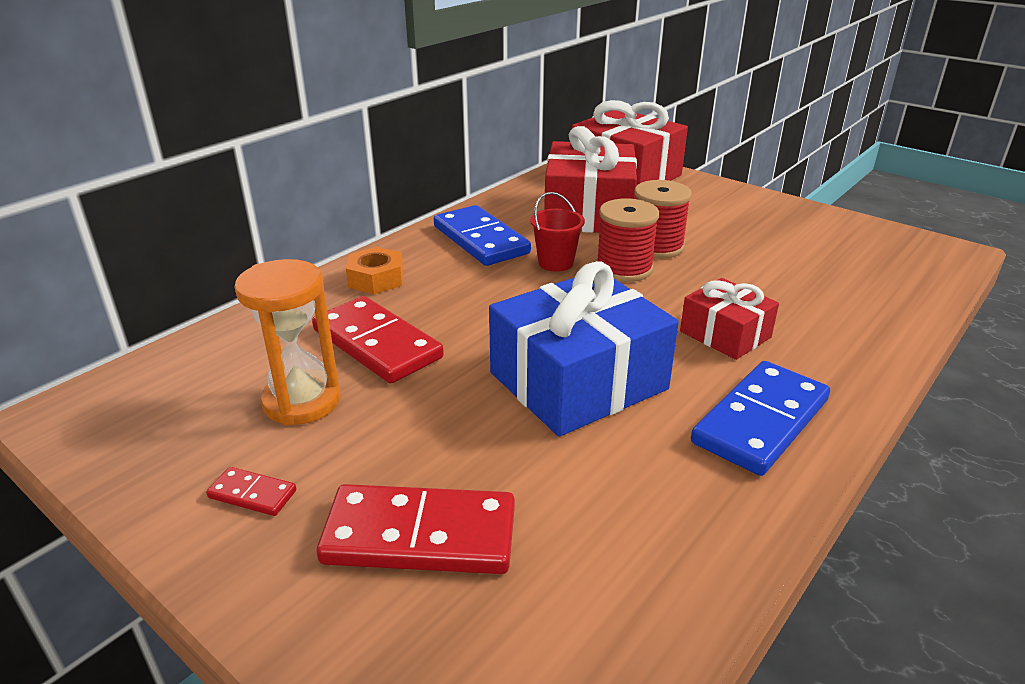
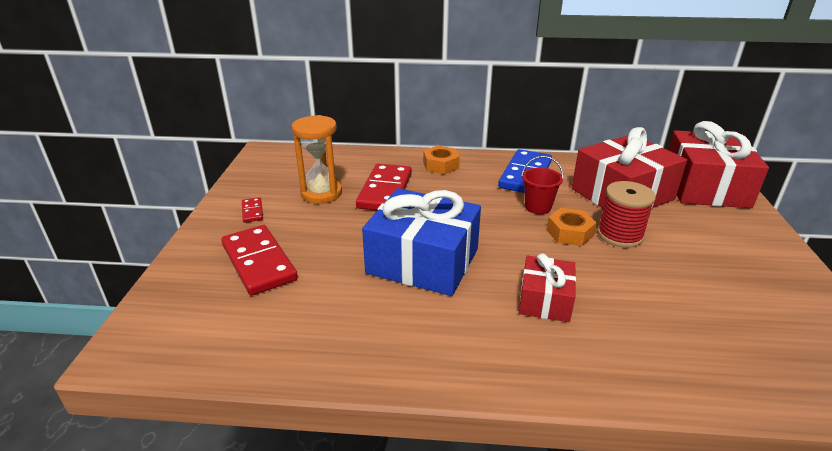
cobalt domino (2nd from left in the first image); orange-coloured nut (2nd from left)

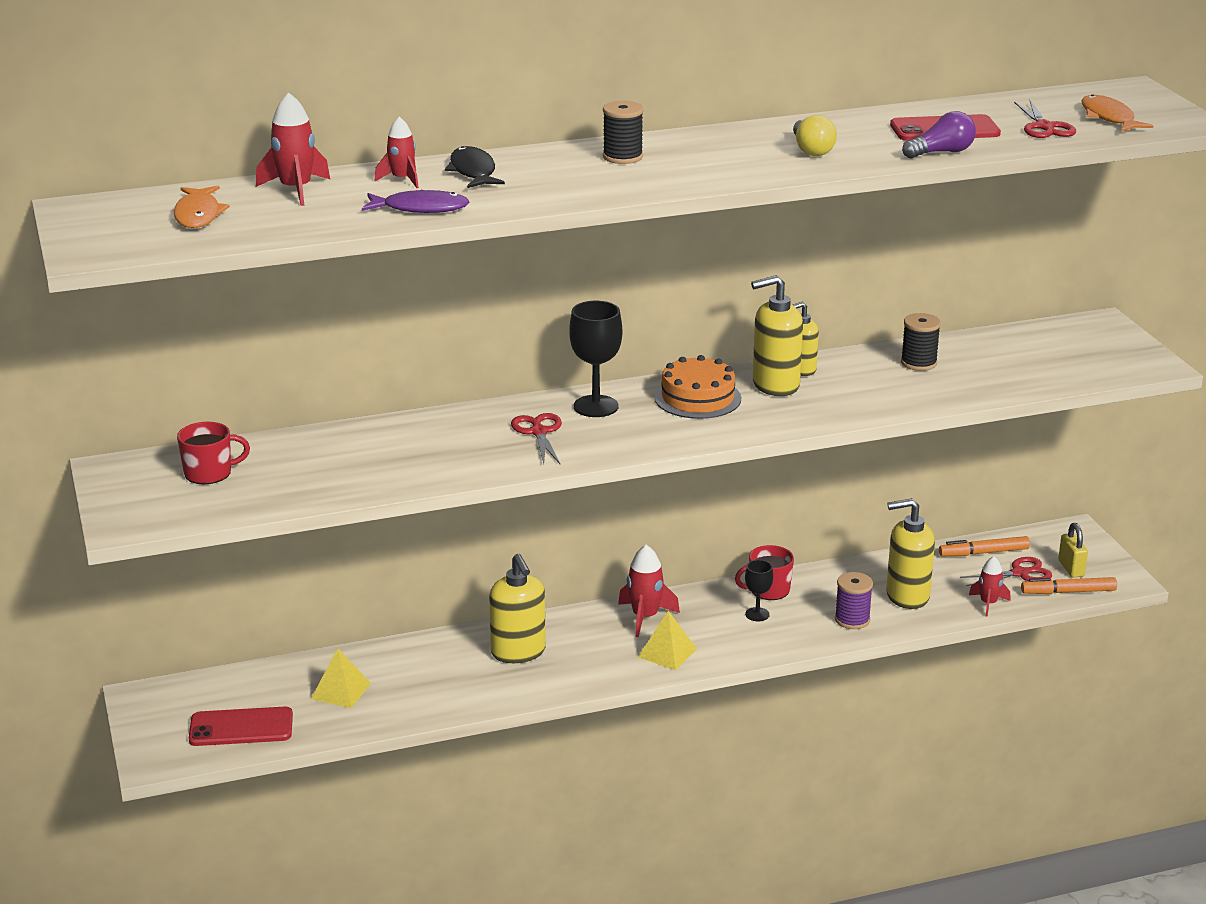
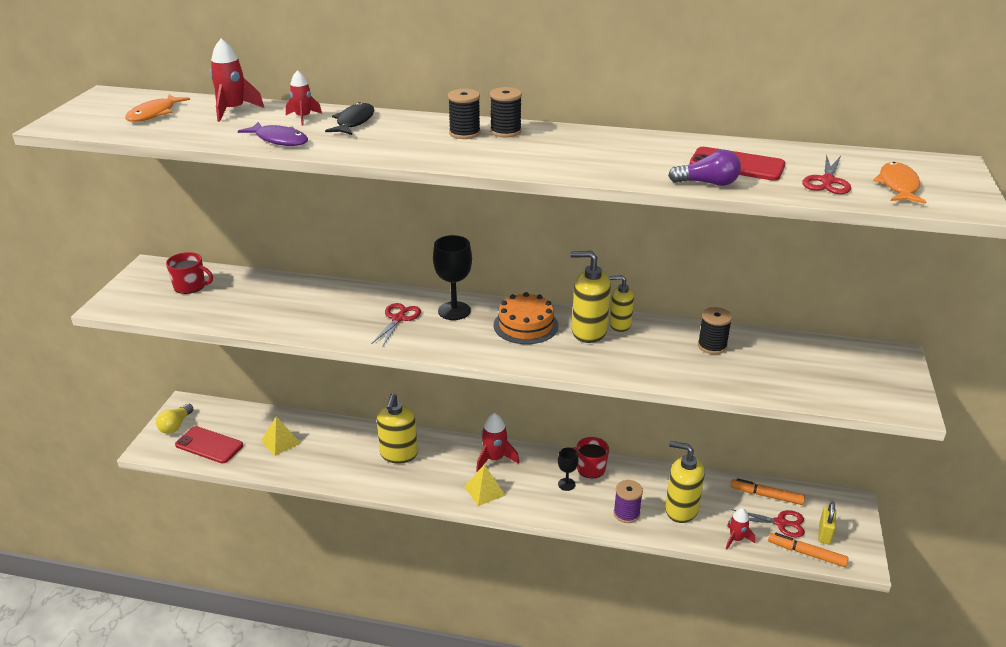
black spool (2nd from left); yellow lightbulb

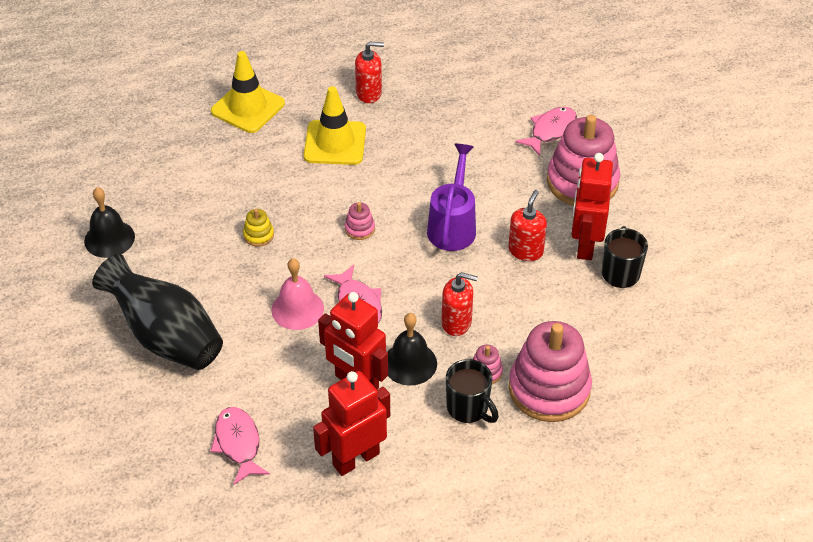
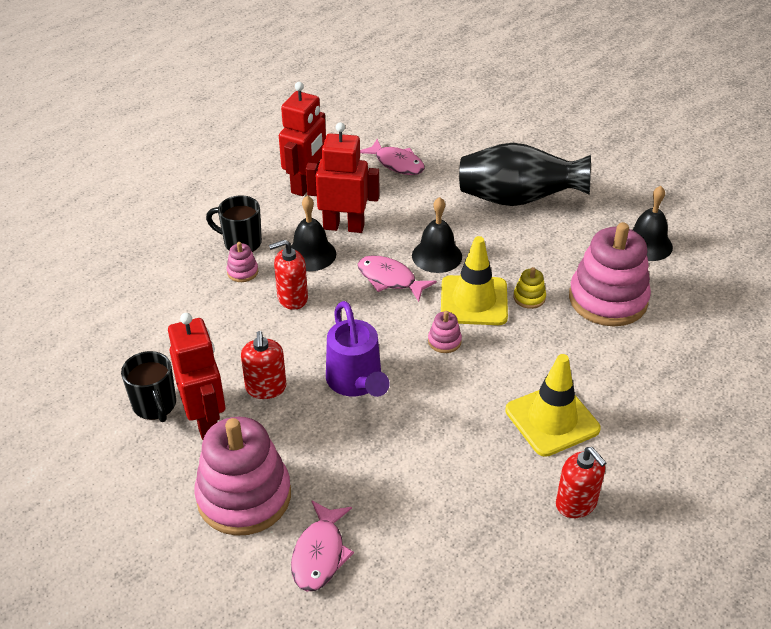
yellow safety cone (1st from left); rosy stacking rings (4th from left); black hand bell (2nd from left); crimson pump bottle (3rd from left)

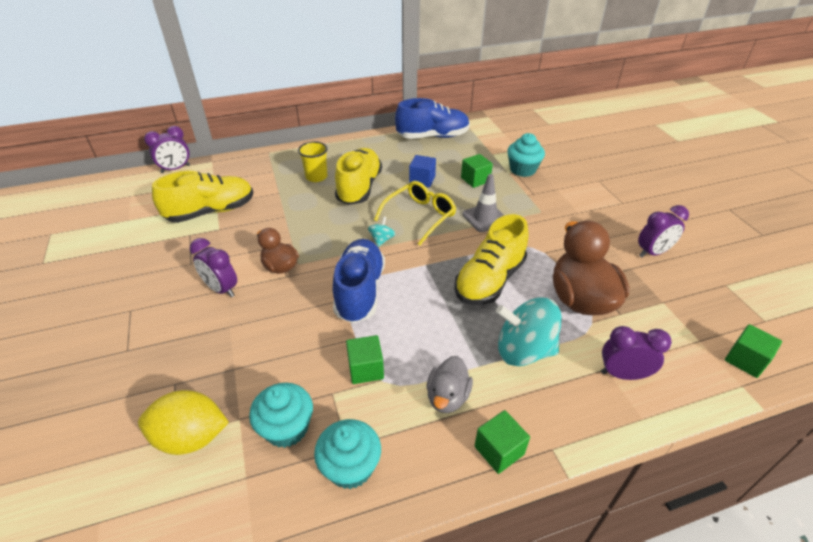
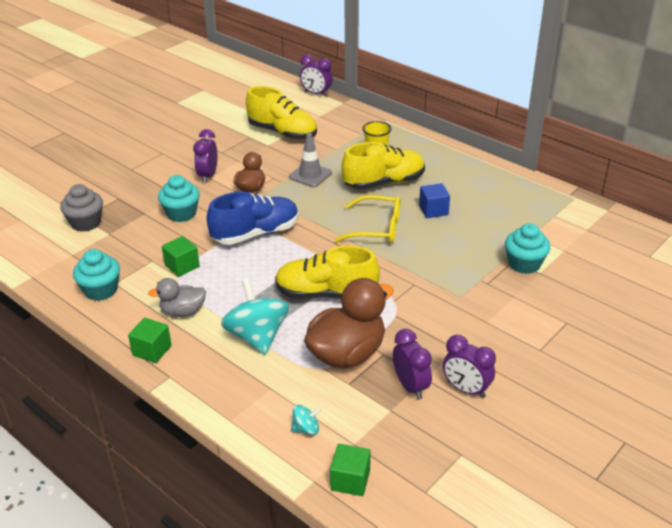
cobalt shoe (2nd from left in the first image); emerald cube (2nd from left in the first image); aqua fairy cake (2nd from left); aqua toy top (2nd from left); gray safety cone; royal purple clock (3rd from left); gray fairy cake

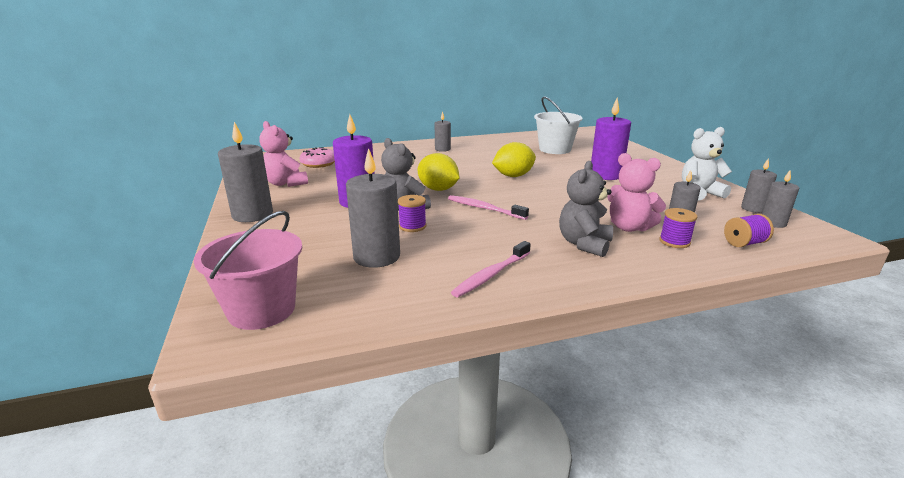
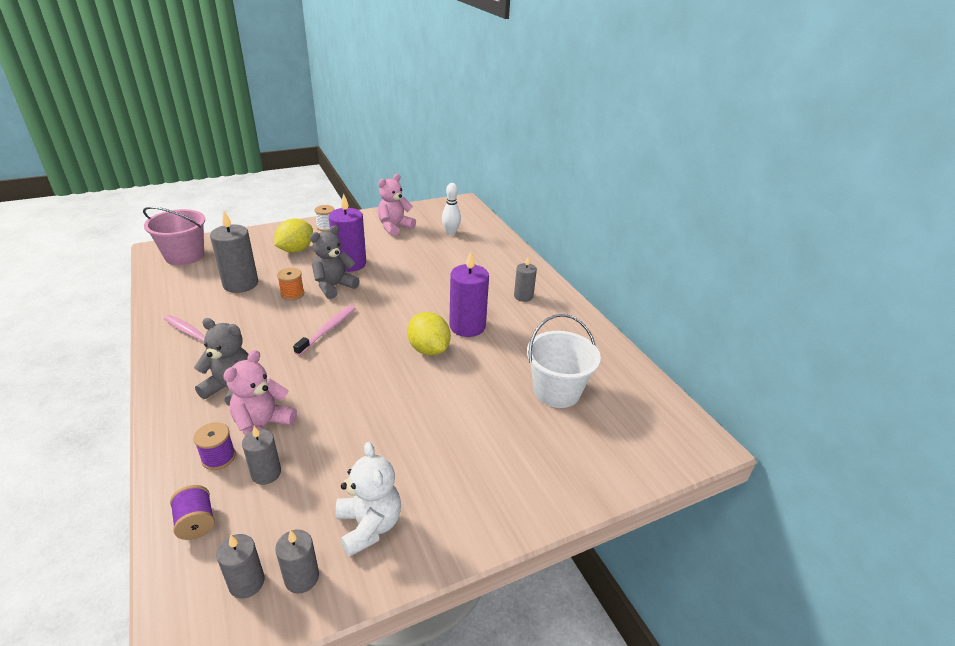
yellow toy lemon (1st from left); royal purple wax candle (2nd from left); pure white spool; pure white bowling pin; orange-coloured spool

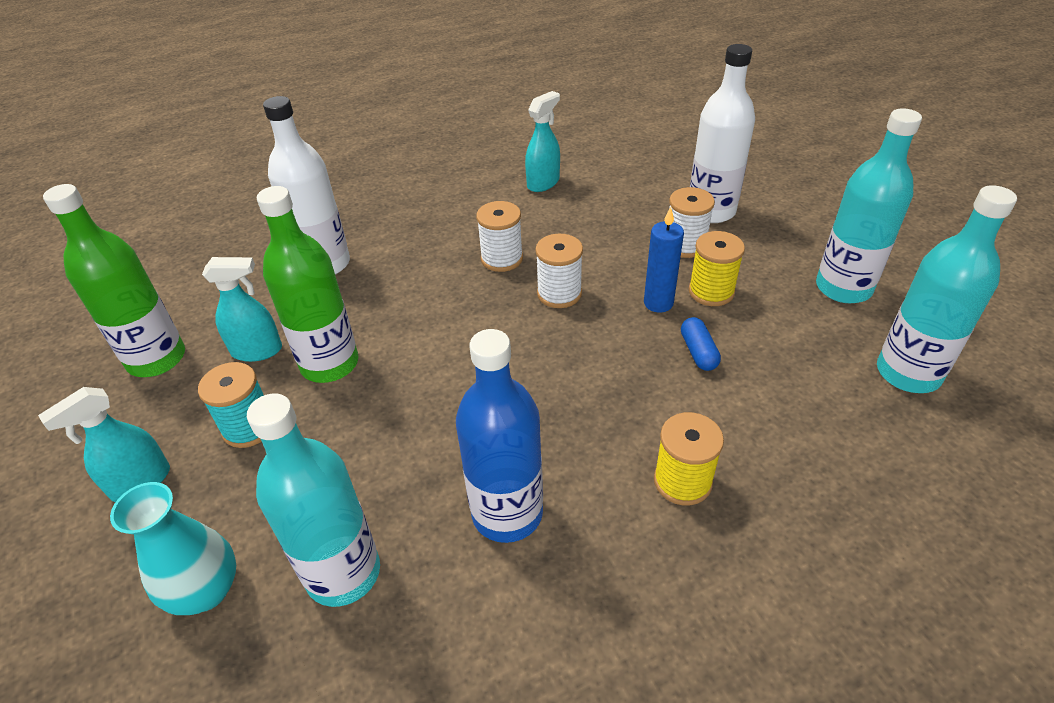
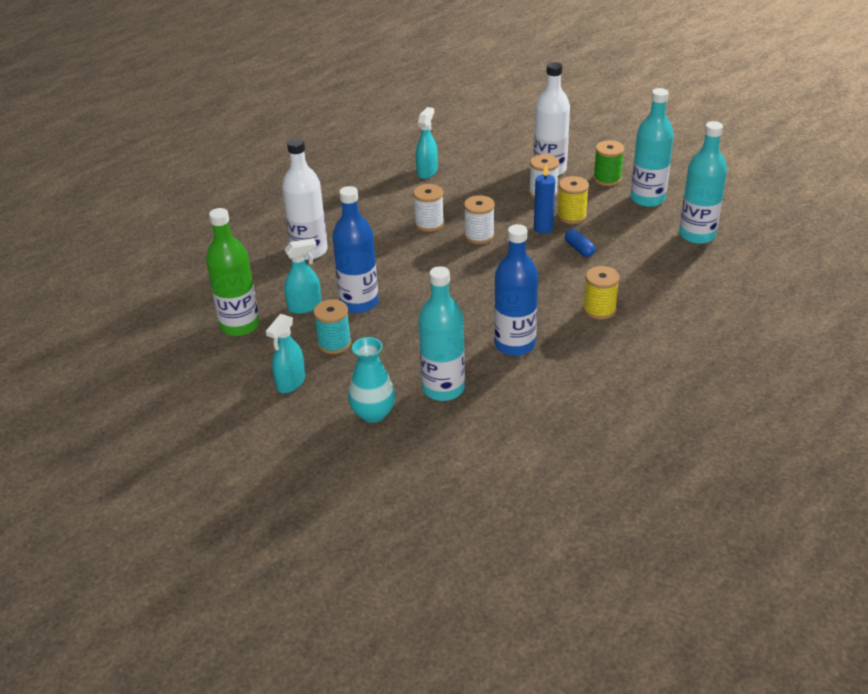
emerald spool; cobalt bottle (1st from left)

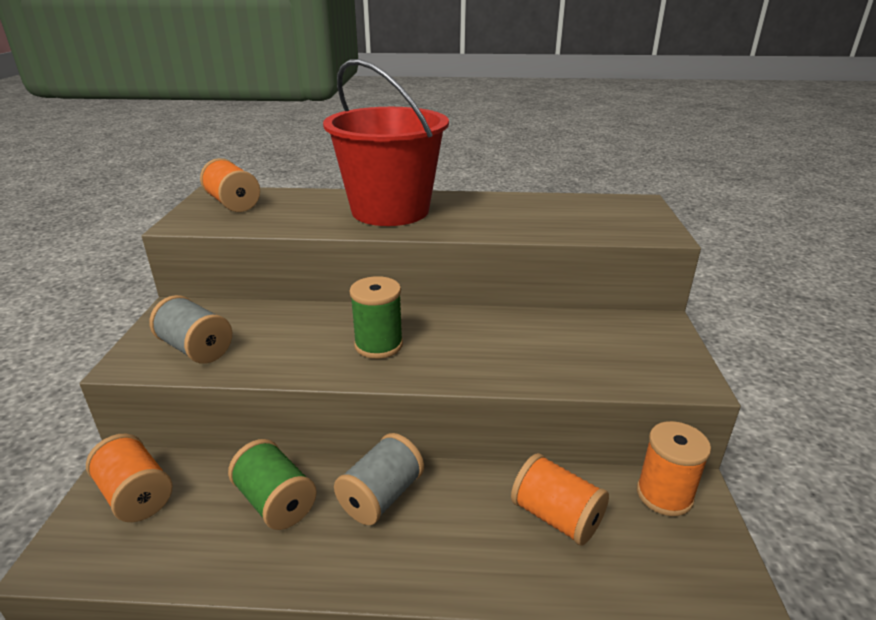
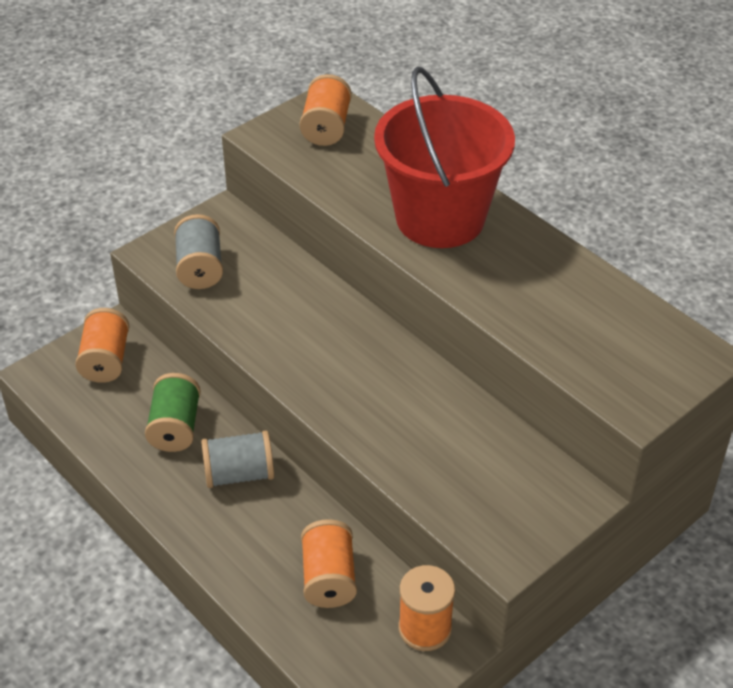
emerald spool (2nd from left in the first image)

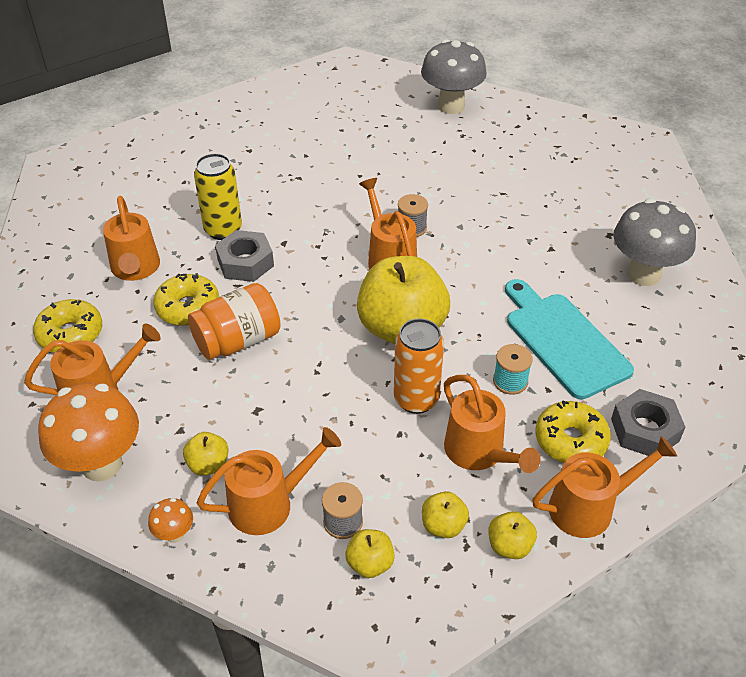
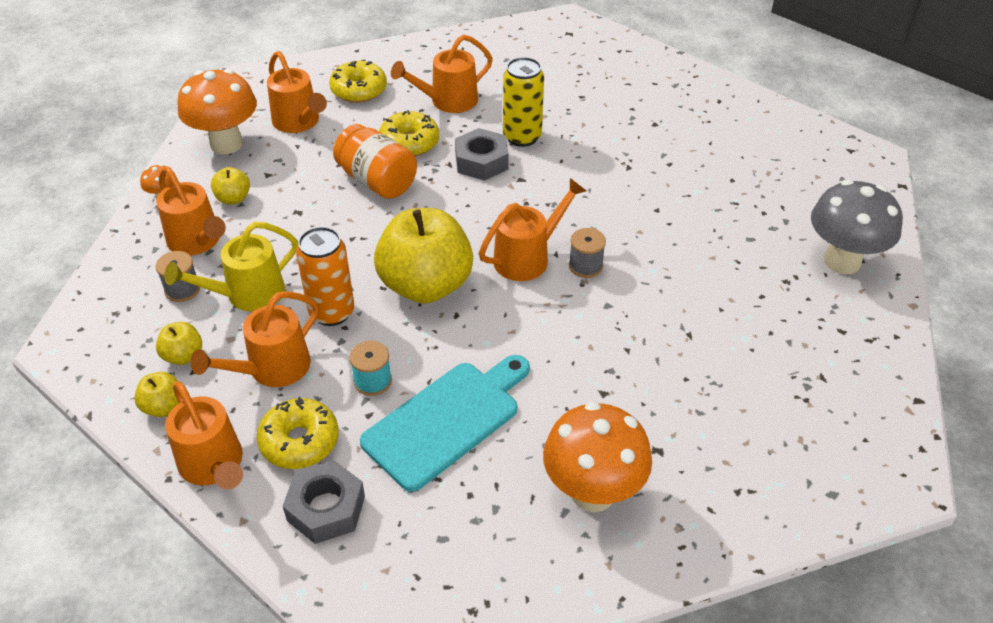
yellow toy apple (2nd from left in the first image); yellow watering pot; orange-coloured fungus (3rd from left)

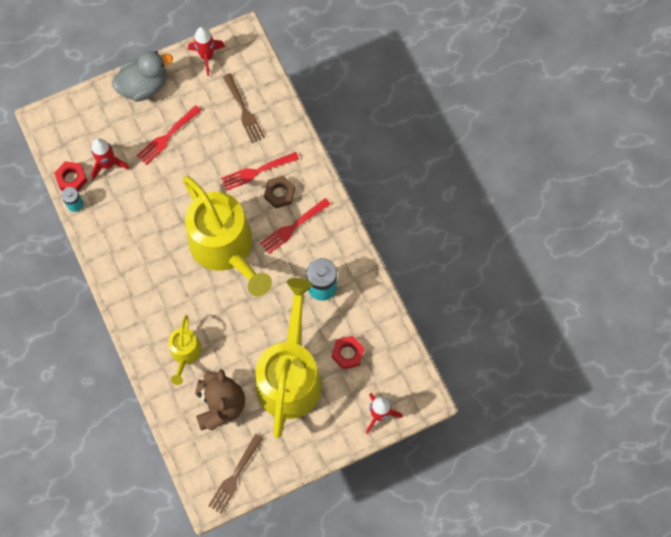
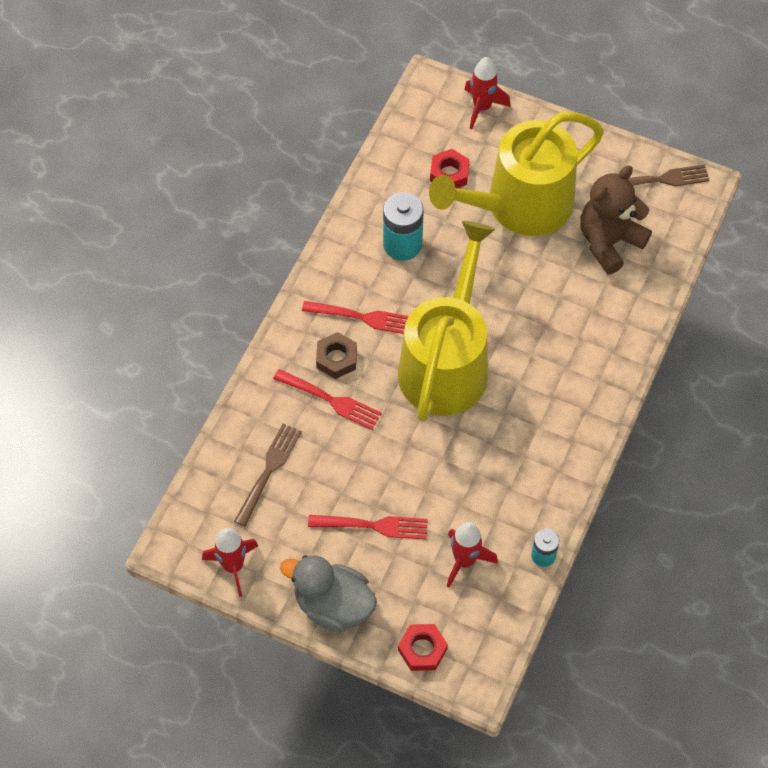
yellow watering pot (1st from left in the first image); crimson nut (1st from left)

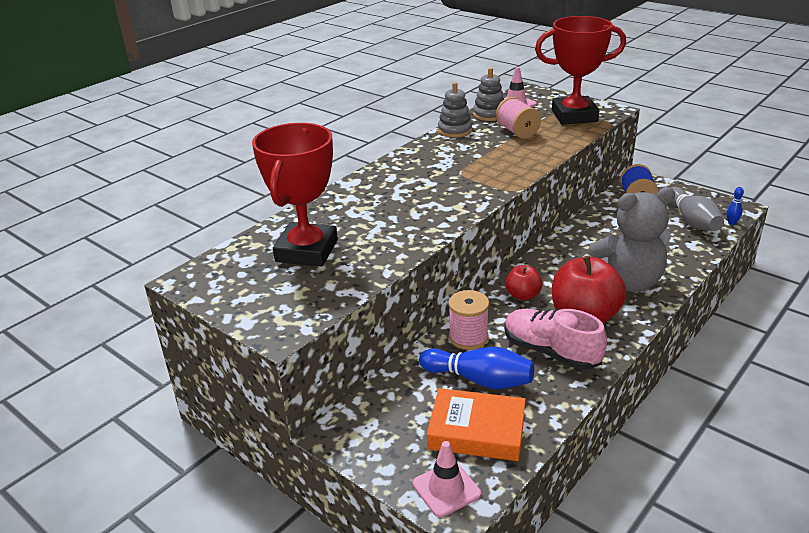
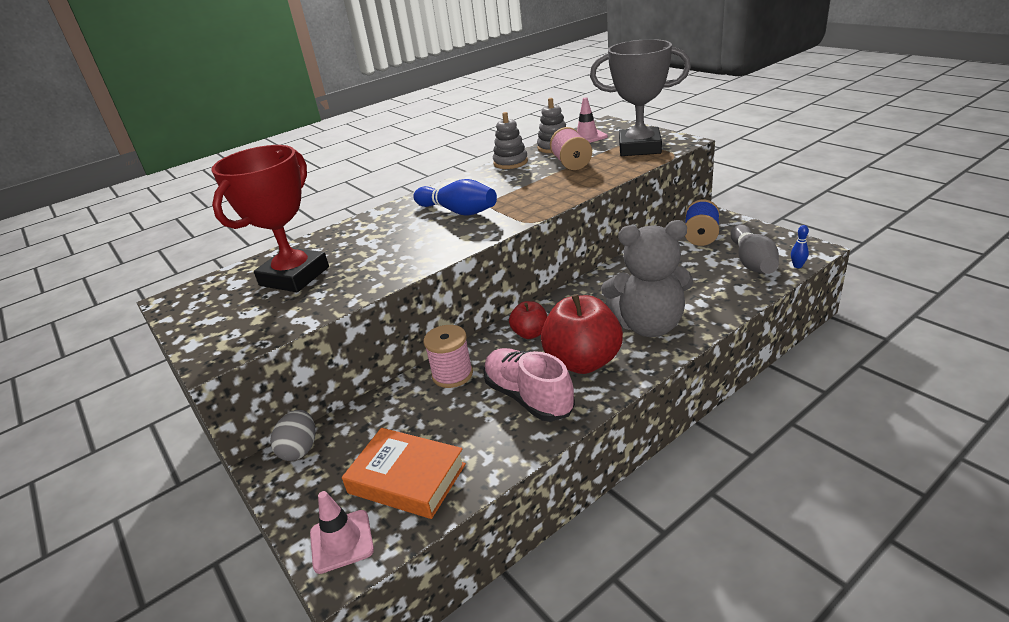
gray egg; cobalt bowling pin (1st from left); gray prize cup

